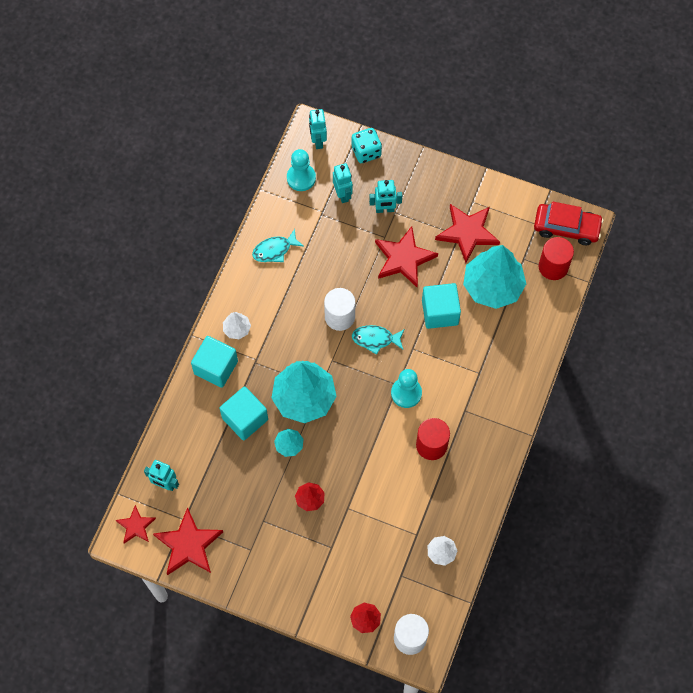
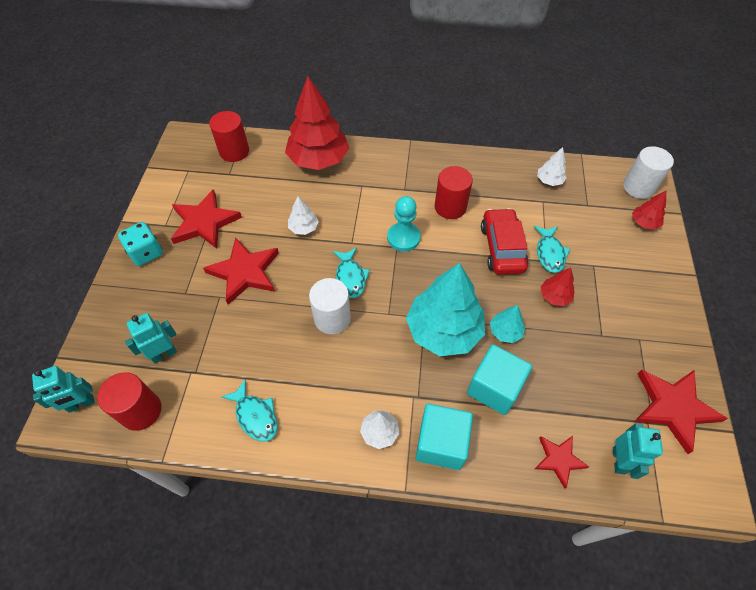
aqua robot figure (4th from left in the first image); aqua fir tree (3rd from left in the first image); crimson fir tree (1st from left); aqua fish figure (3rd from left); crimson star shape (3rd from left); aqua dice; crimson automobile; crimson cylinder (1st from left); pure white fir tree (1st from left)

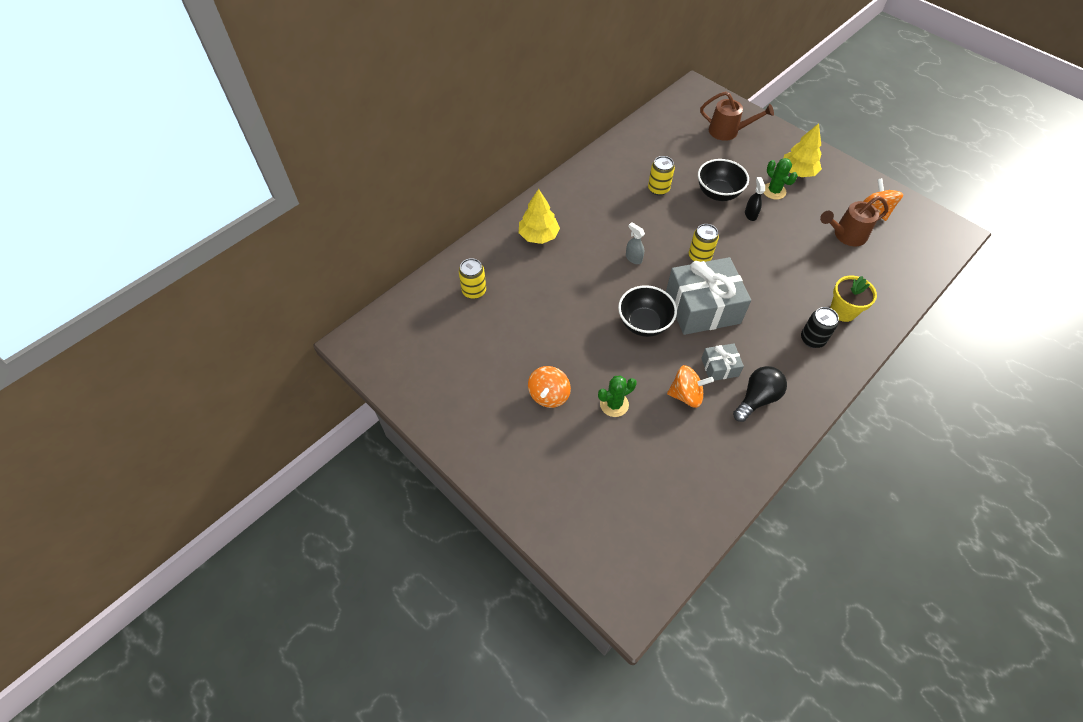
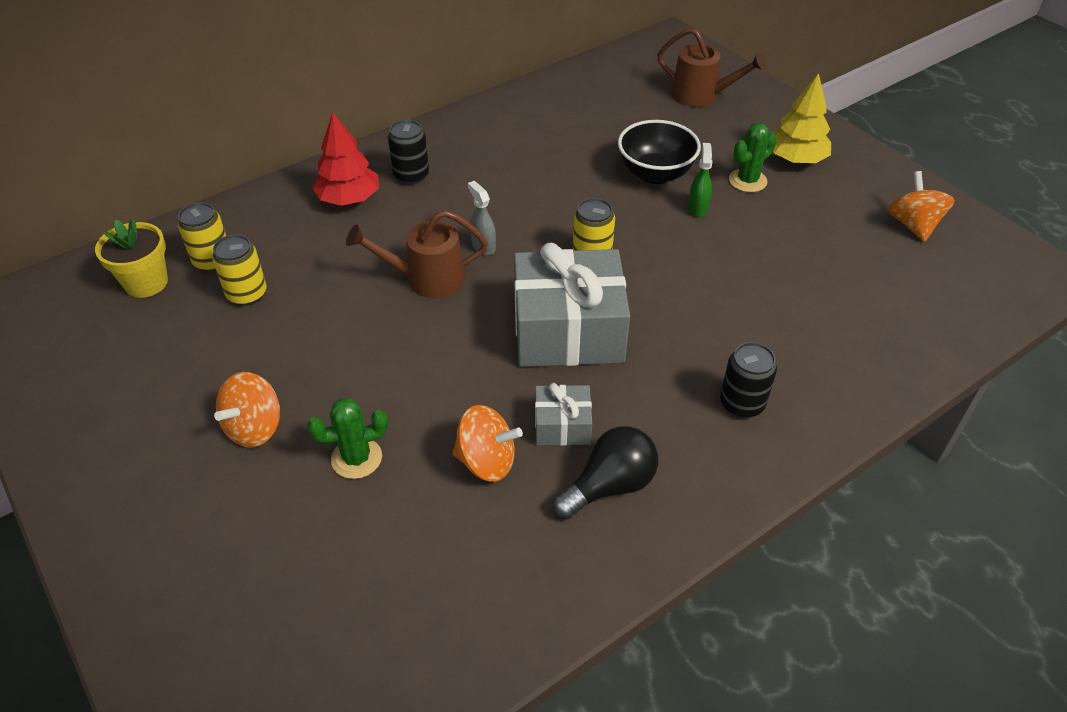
black bowl (1st from left in the first image); black tin (1st from left); yellow tin (2nd from left); dark brown watering pot (1st from left); yellow flower pot; crimson fir tree; emerald sprayer; emerald prickly plant (2nd from left)

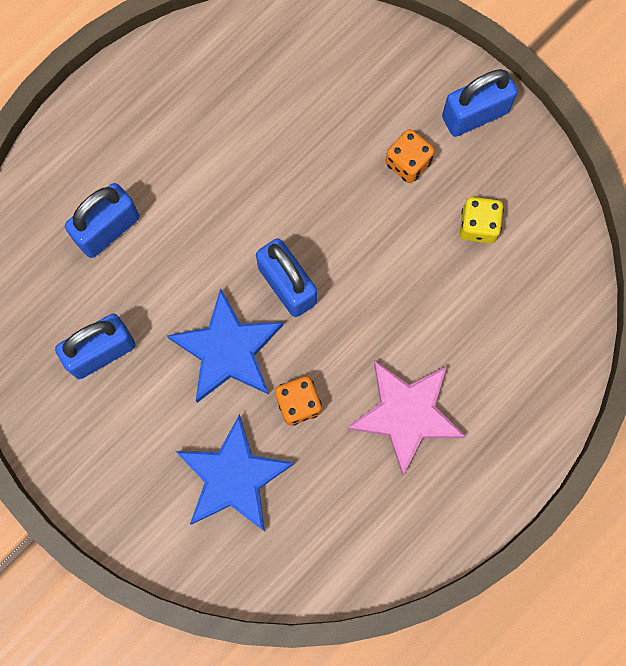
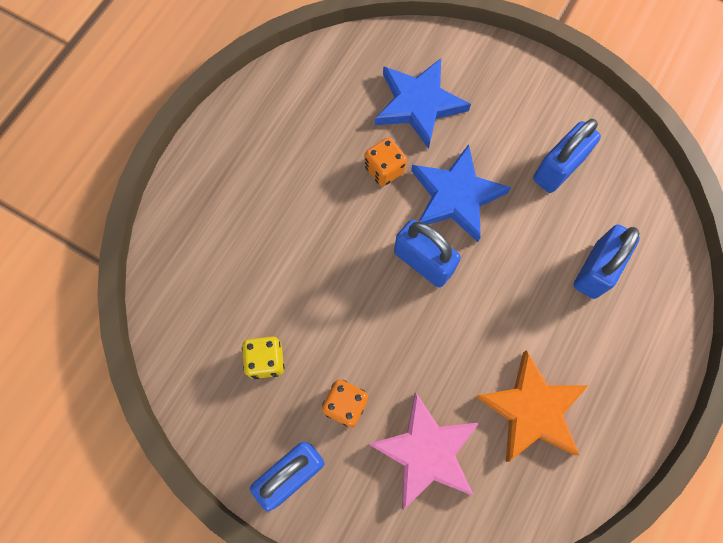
orange-coloured star shape; rosy star shape

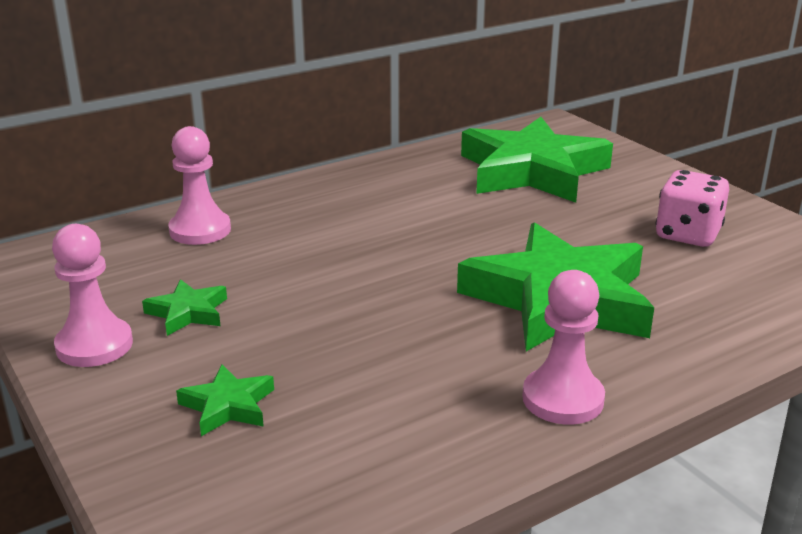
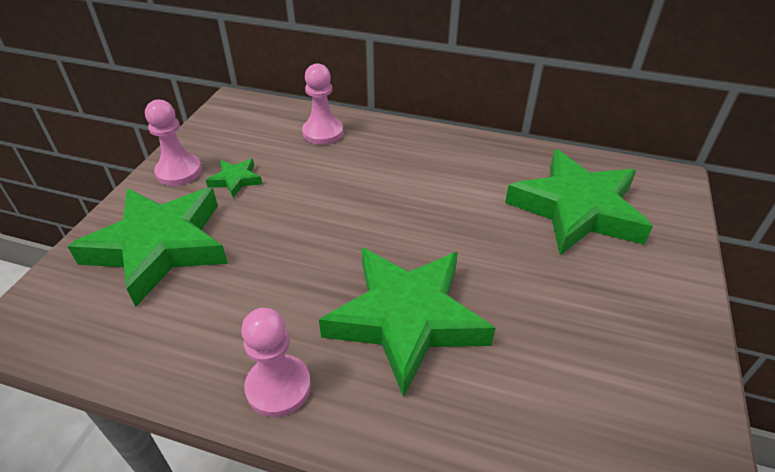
rosy dice; emerald star shape (1st from left)

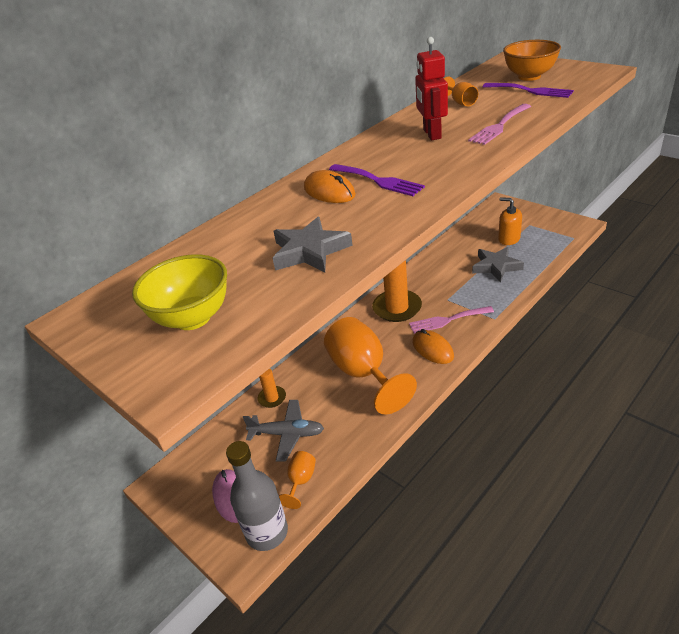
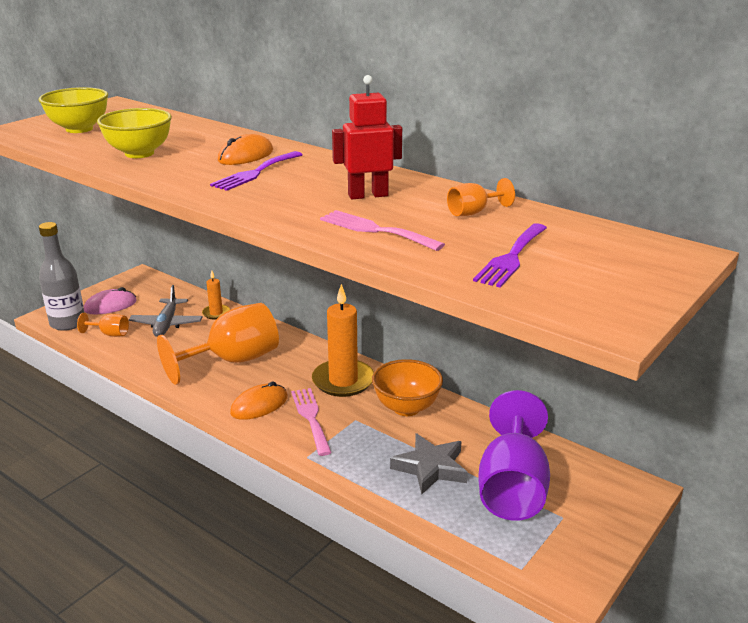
orange-coloured bowl; yellow bowl (2nd from left); royal purple goblet

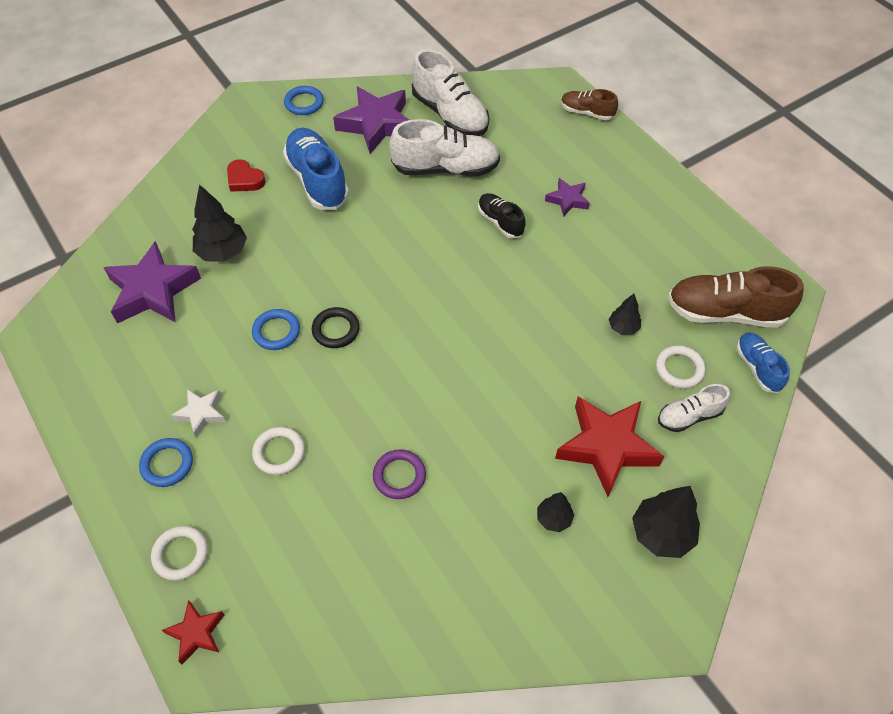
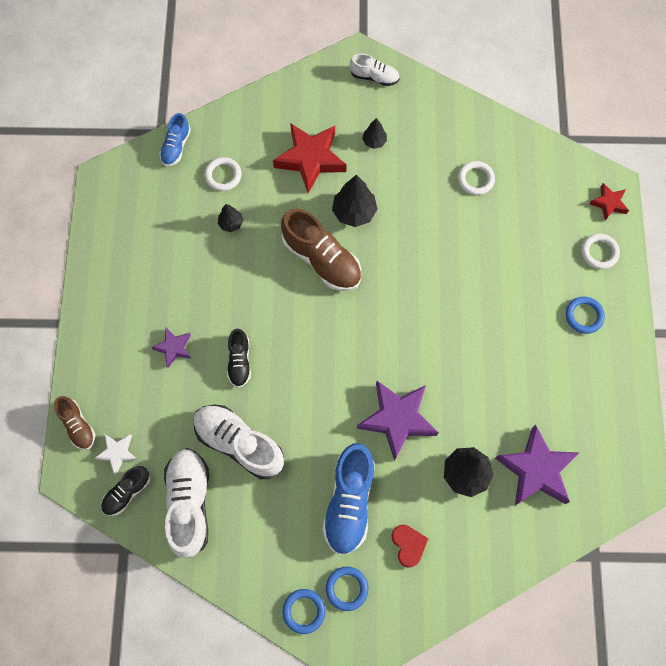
black hoop; royal purple hoop; black shoe (1st from left); pure white star shape; cobalt hoop (2nd from left); pure white hoop (2nd from left); royal purple star shape (2nd from left); black fir tree (2nd from left); pure white shoe (3rd from left); dark brown shoe (2nd from left)

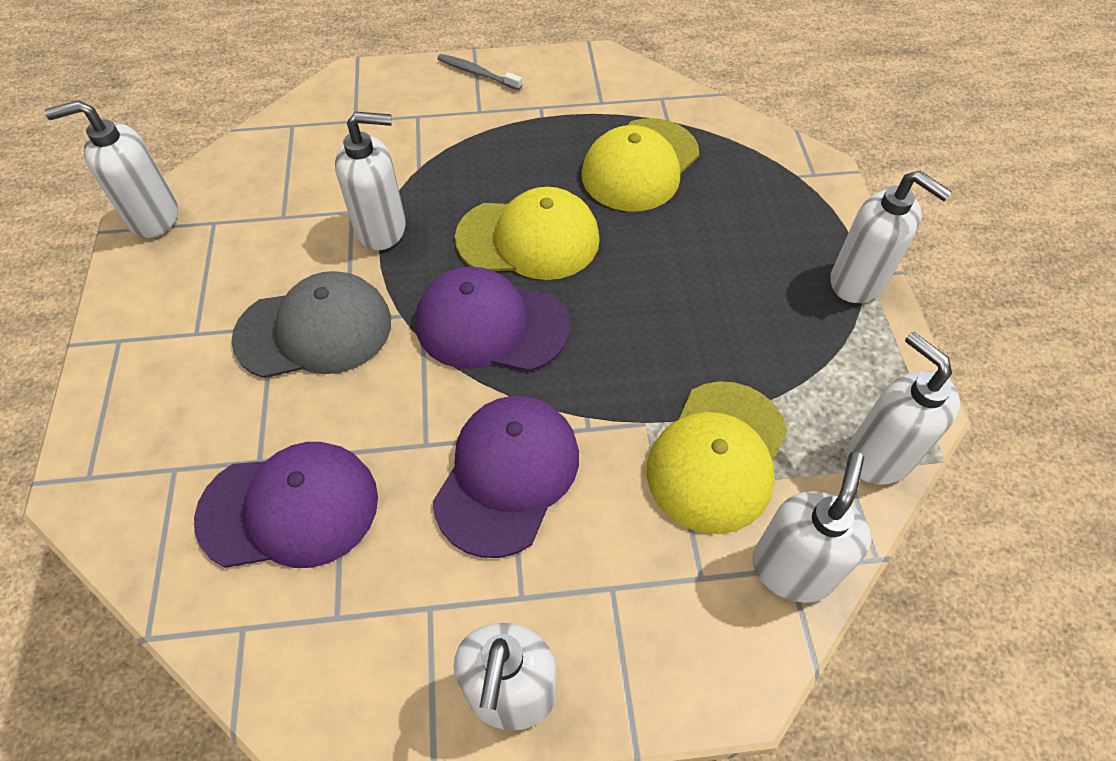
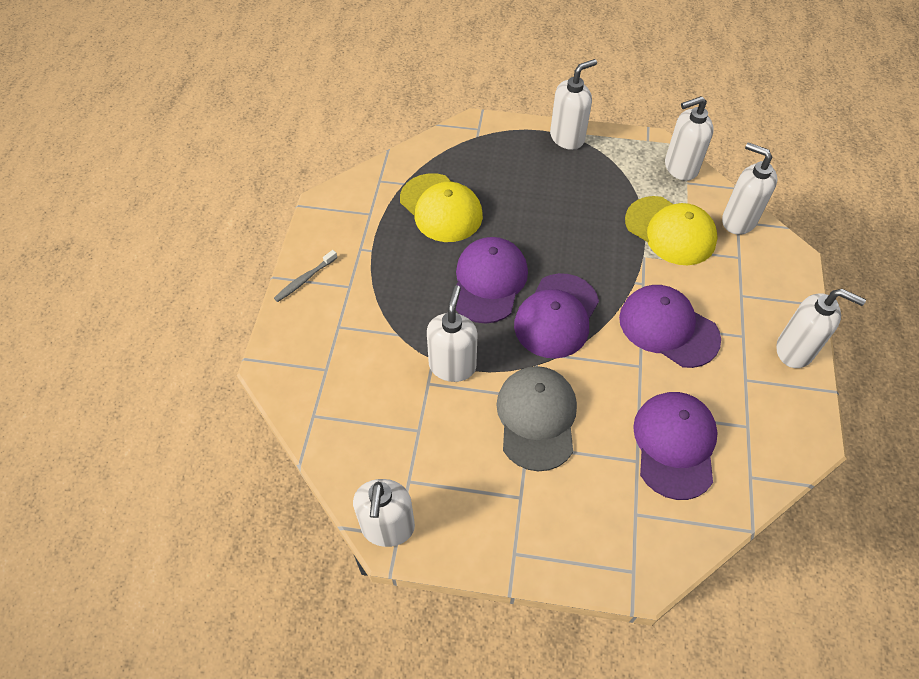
royal purple cap (1st from left)

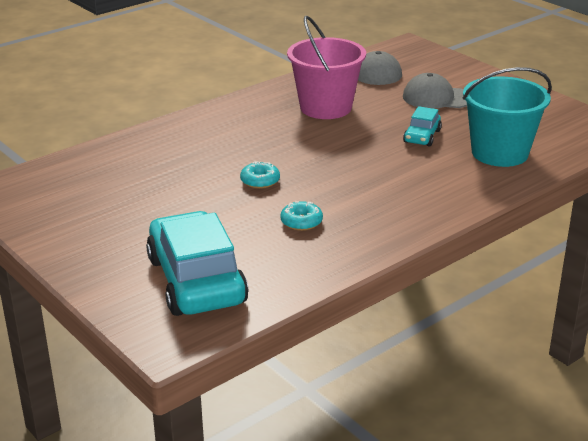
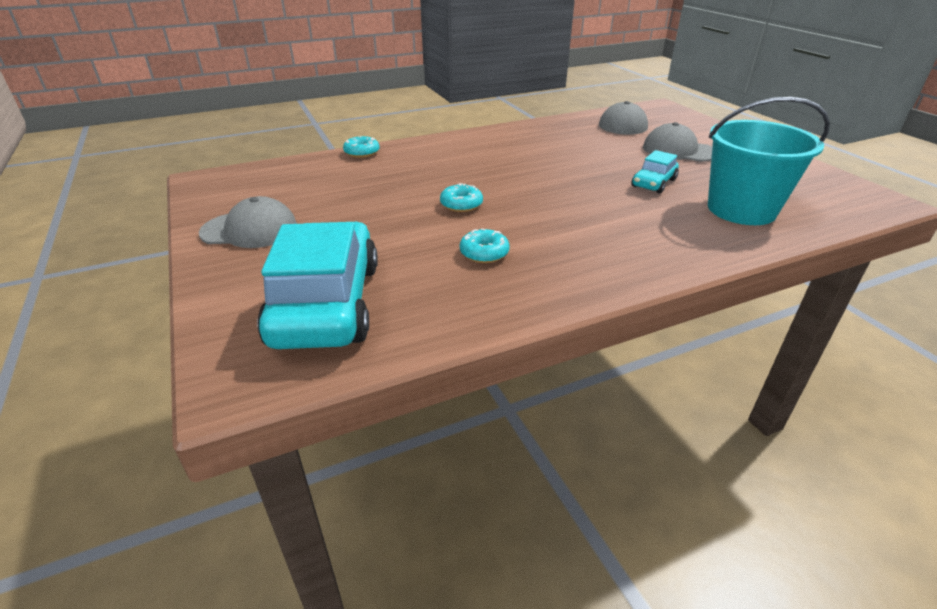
rosy pail; gray cap (1st from left); aqua glazed donut (1st from left)

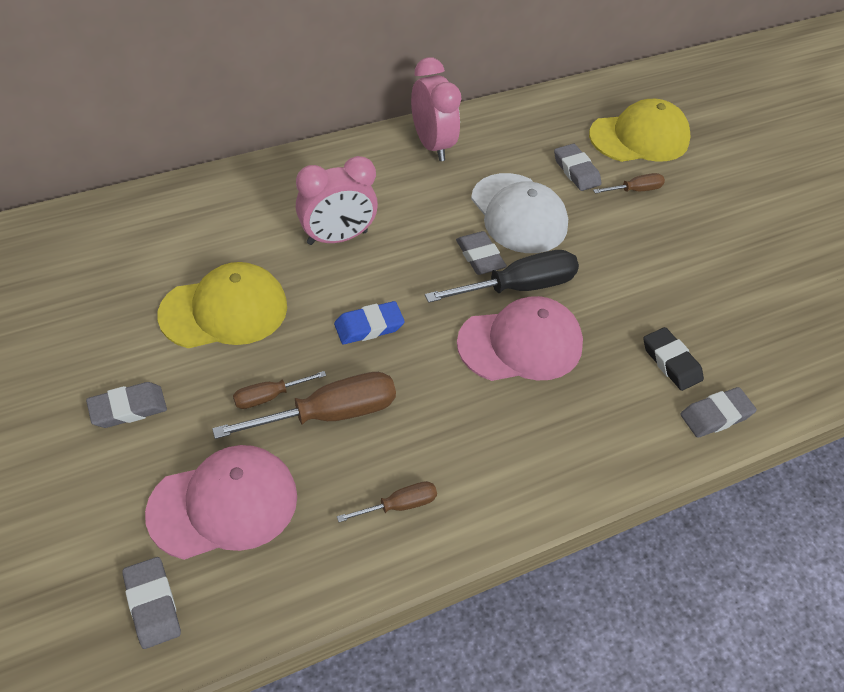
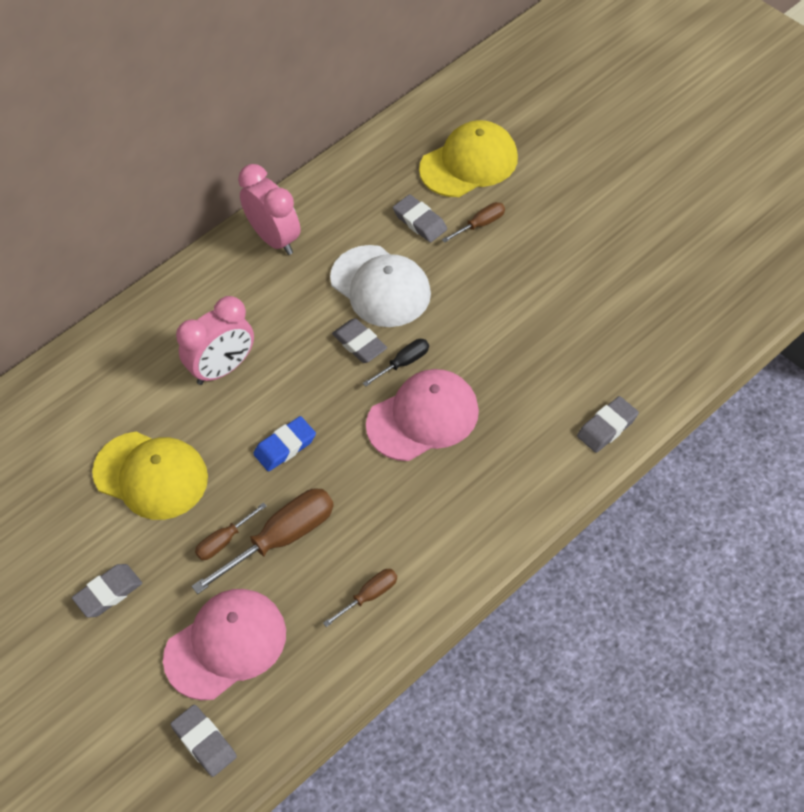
black pencil eraser; yellow cap (1st from left); black flat screwdriver

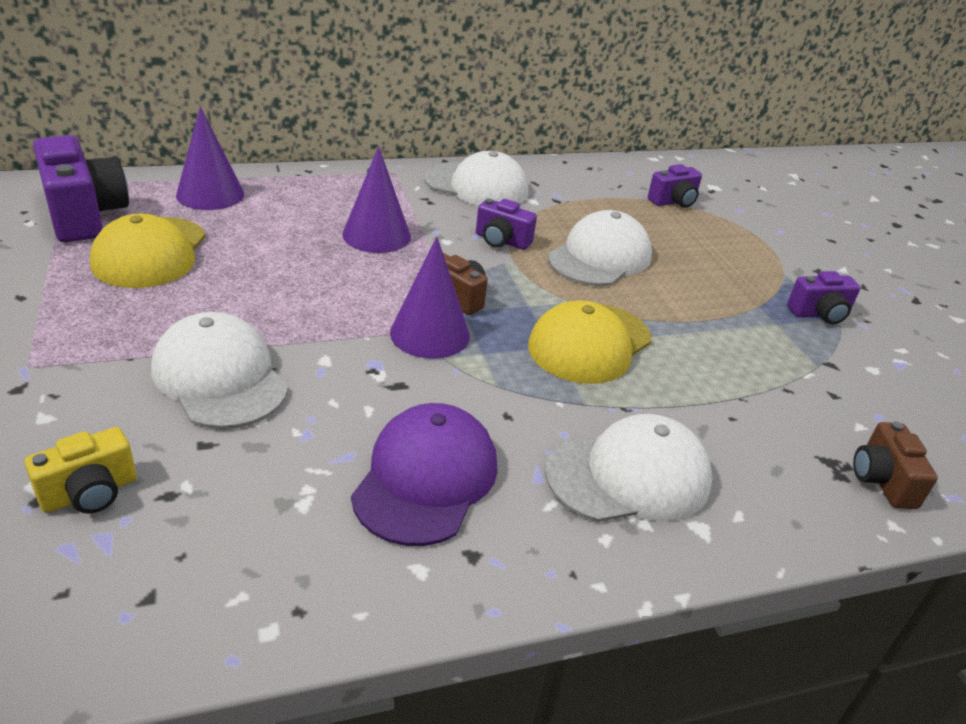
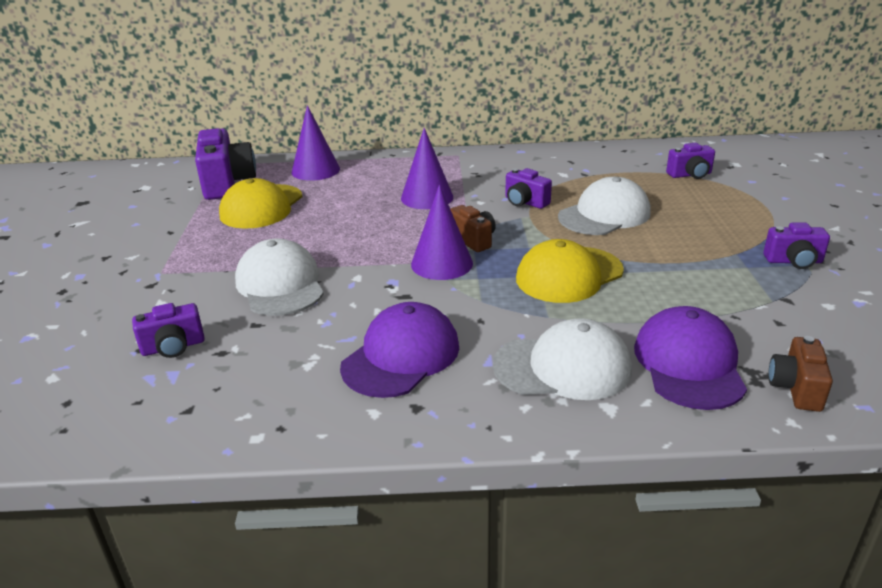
pure white cap (2nd from left in the first image); royal purple cap (2nd from left); royal purple compact camera (1st from left)

